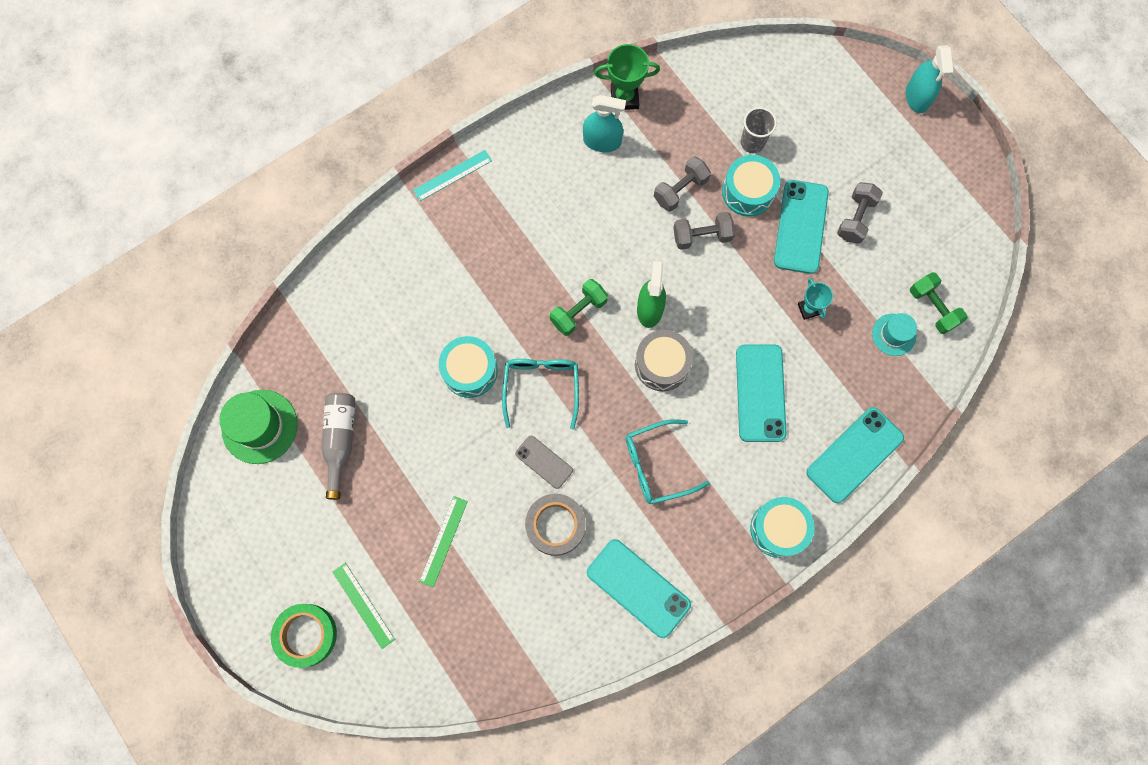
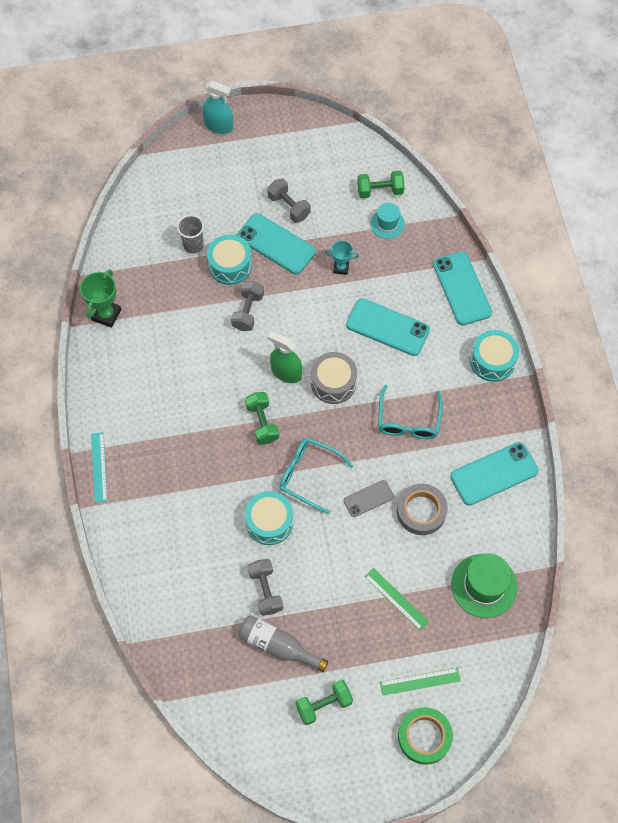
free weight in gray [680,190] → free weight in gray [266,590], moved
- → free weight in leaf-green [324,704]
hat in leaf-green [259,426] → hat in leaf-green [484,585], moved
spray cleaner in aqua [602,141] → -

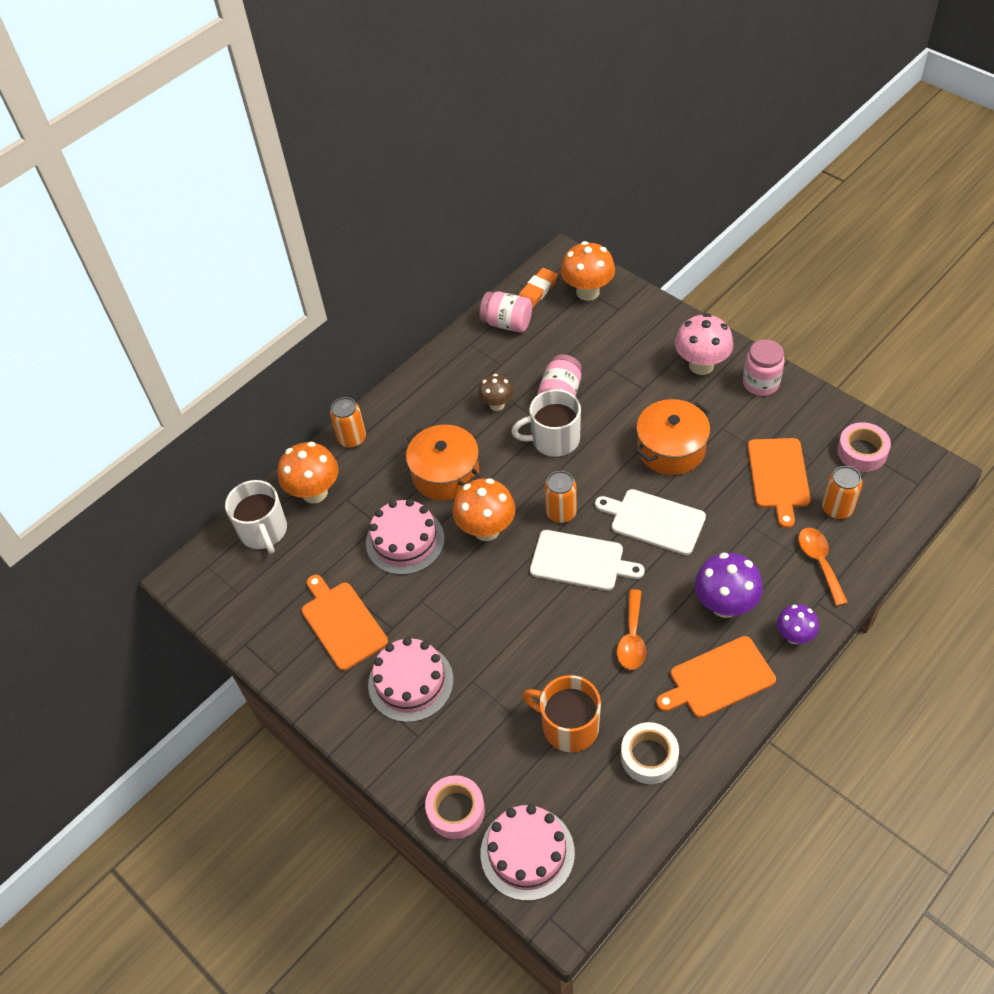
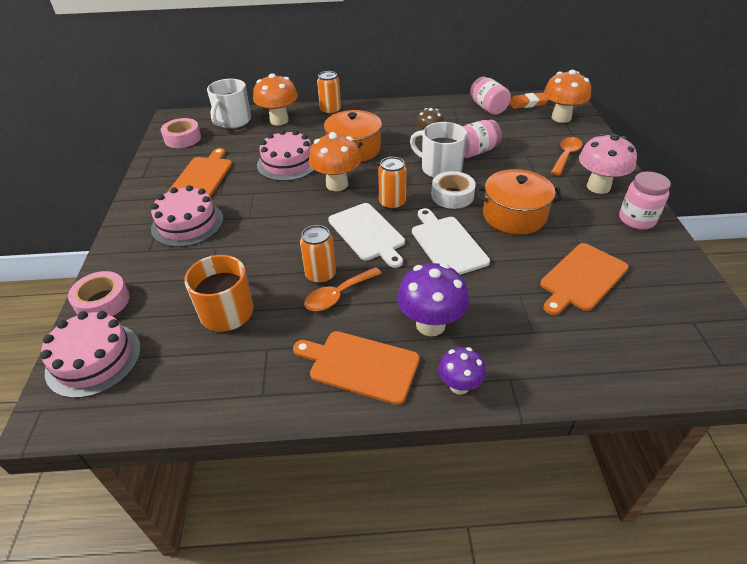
sticky tape in rose-pink [862,452] → sticky tape in rose-pink [182,138], moved
can in orange-coloured [837,509] → can in orange-coloured [320,275], moved
sticky tape in snow-white [649,757] → sticky tape in snow-white [452,195], moved
spoon in orange-coloured [819,562] → spoon in orange-coloured [566,155], moved

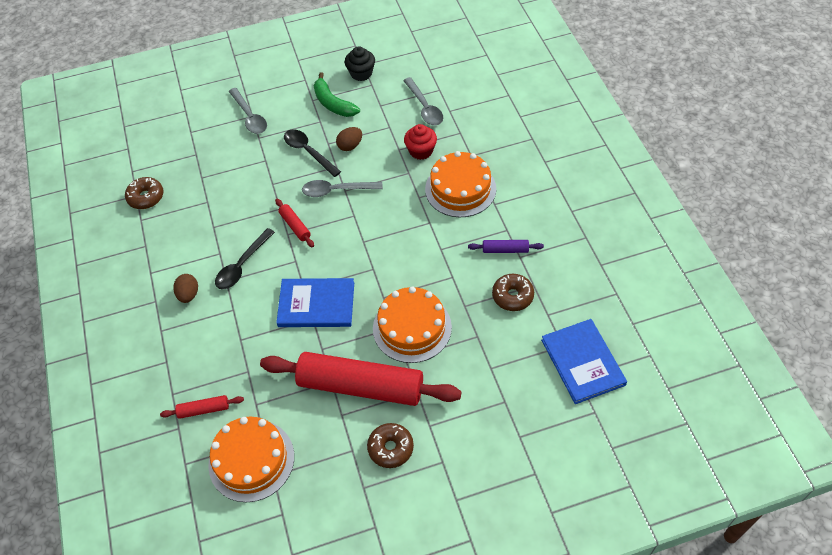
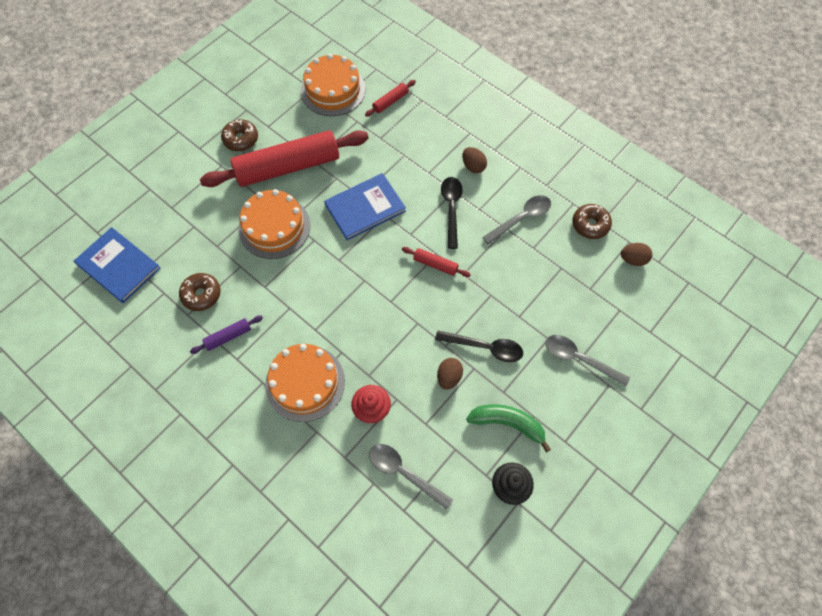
spoon in gray [336,190] → spoon in gray [521,218], moved
- → toy egg in brown [633,259]

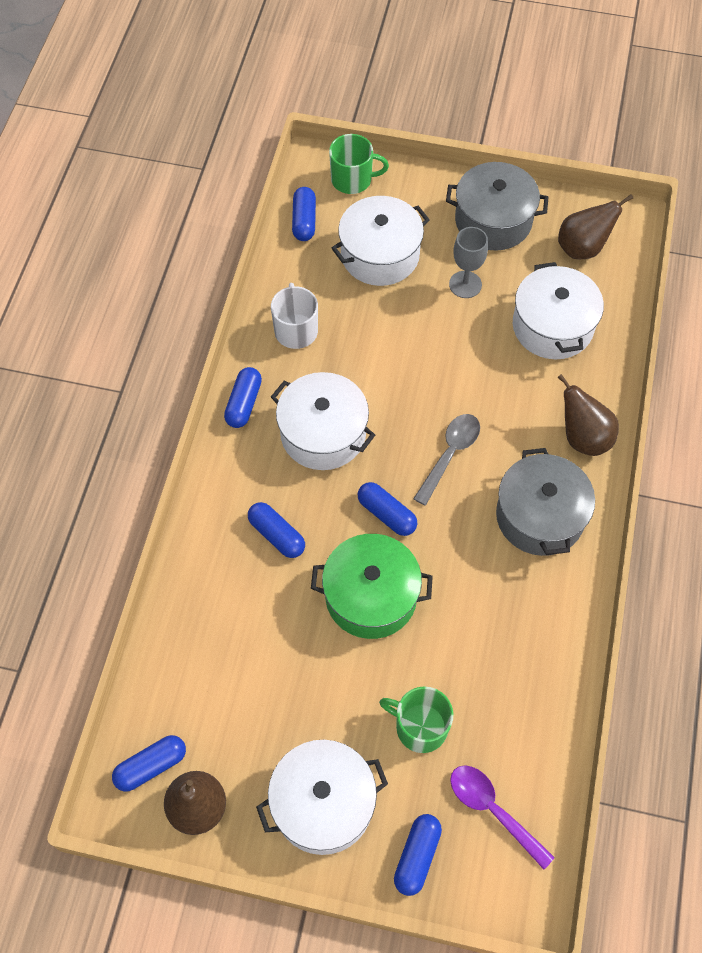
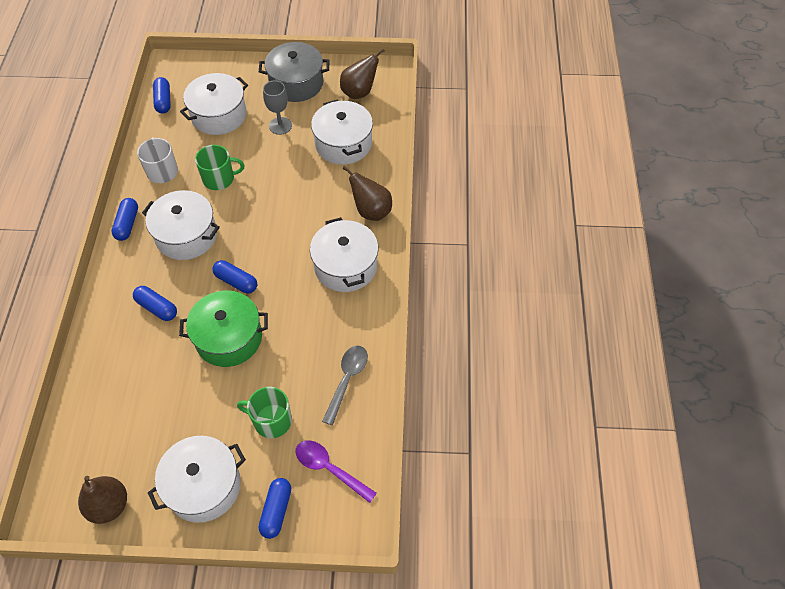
tea mug in leaf-green [352,179] → tea mug in leaf-green [219,179], moved
pot in gray [540,516] → pot in snow-white [345,266]
spoon in gray [450,454] → spoon in gray [347,380], moved
capsule in royal blue [151,766] → -

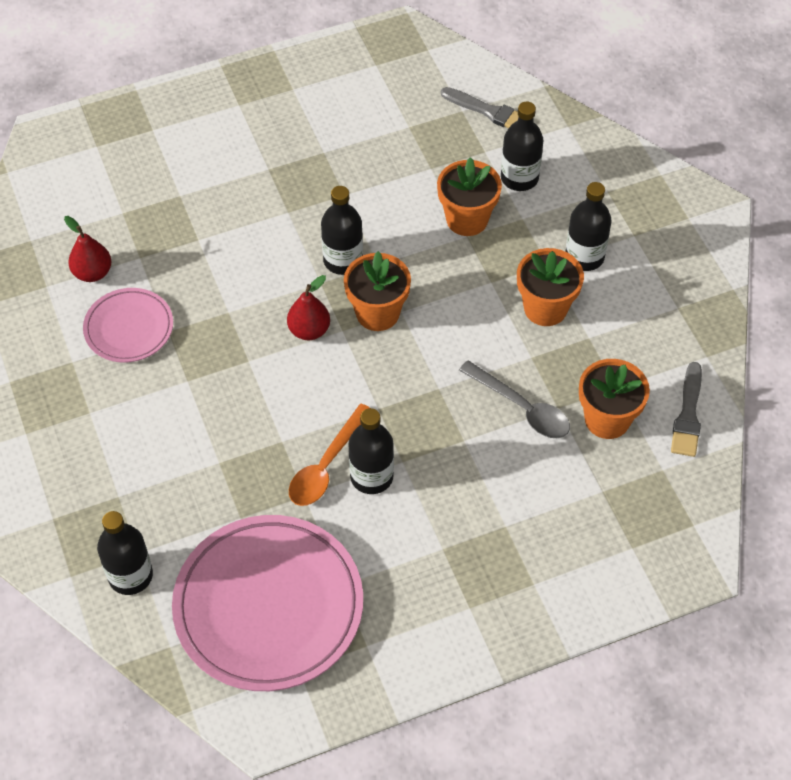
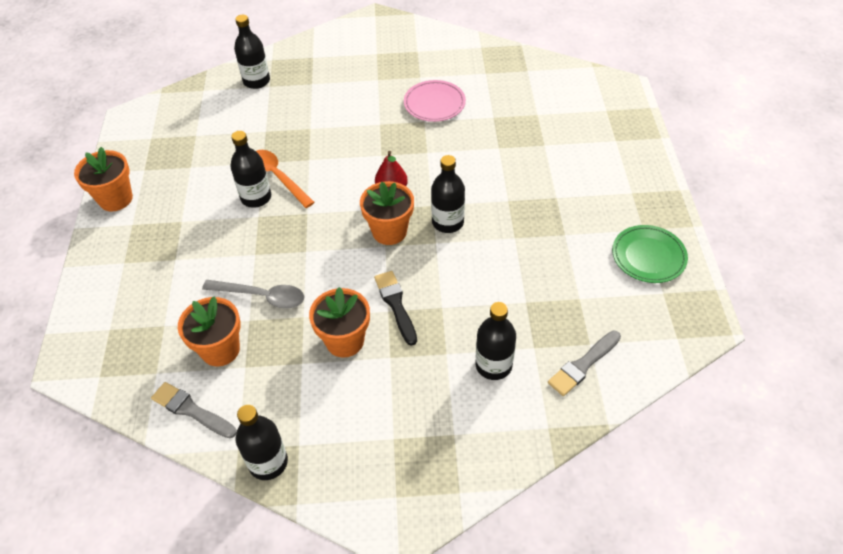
plant pot in orange-coloured [467,219] → plant pot in orange-coloured [116,199], moved
spoon in gray [521,408] → spoon in gray [262,296], 135 degrees counterclockwise
flask in black [584,257] → flask in black [268,462], moved
- → brush in black [396,304]
- → flat dish in leaf-green [648,256]
toy pear in crimson [92,273] → -
flat dish in rose-pink [268,606] → -

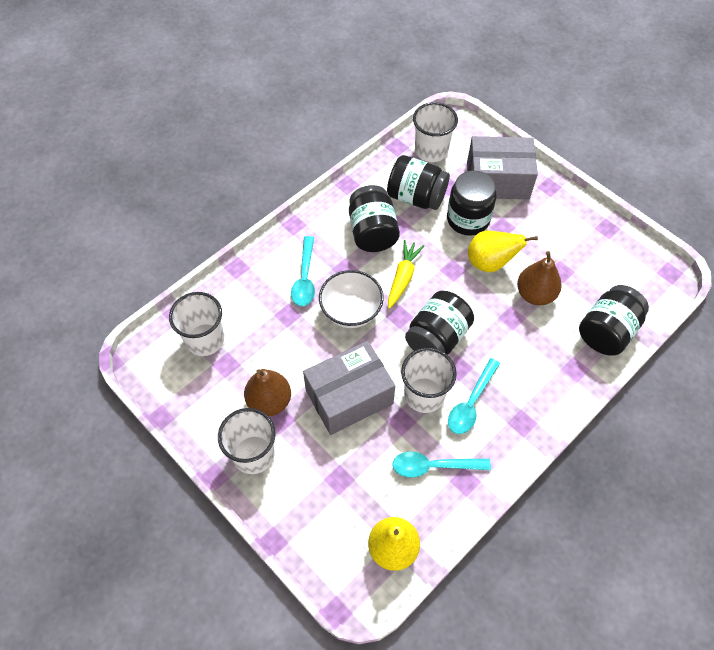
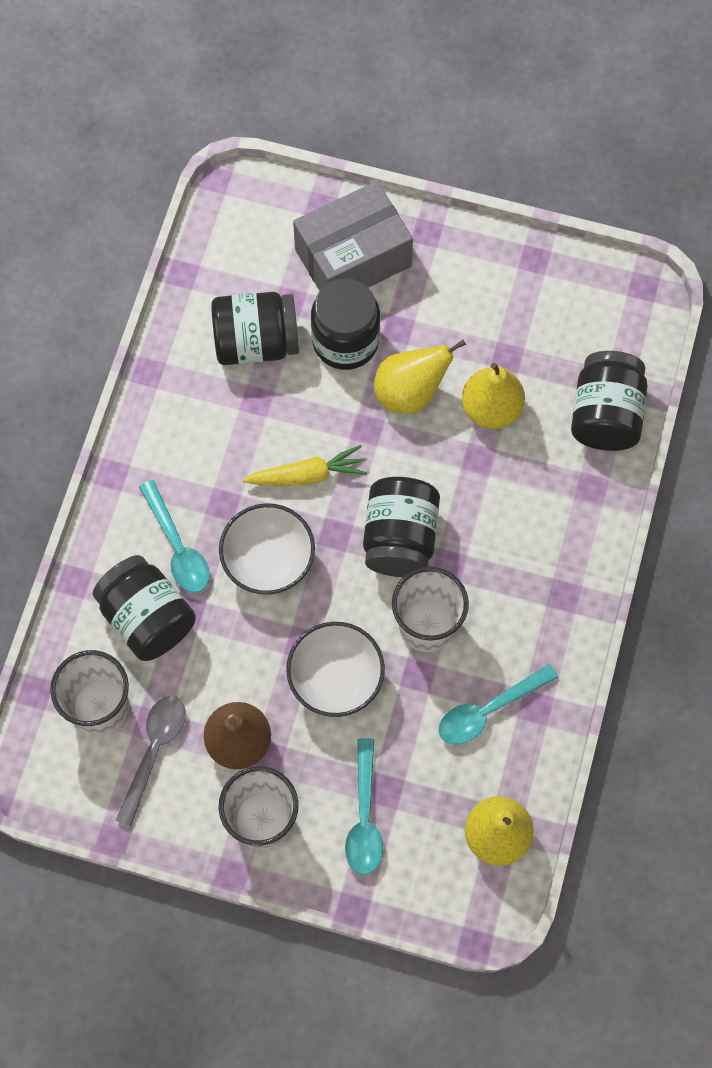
jar in black [372,232] → jar in black [148,618], moved
- → spoon in gray [154,751]
root vegetable in yellow [403,277] → root vegetable in yellow [308,475], 90 degrees clockwise
parcel in gray [349,397] → bowl in snow-white [336,679]
spoon in aqua [471,403] → spoon in aqua [364,817], moved
toy pear in brown [535,294] → toy pear in yellow [491,409]
tumbler in snow-white [431,151] → -

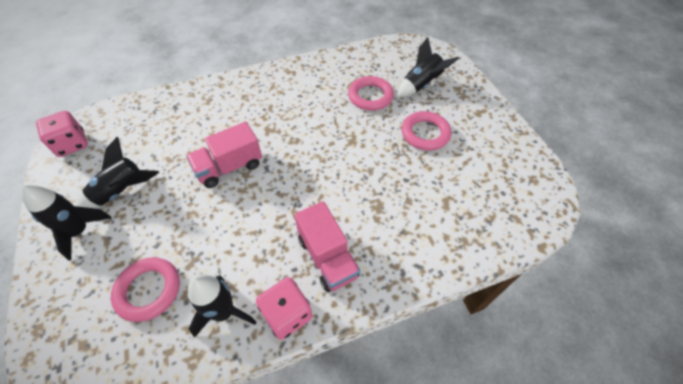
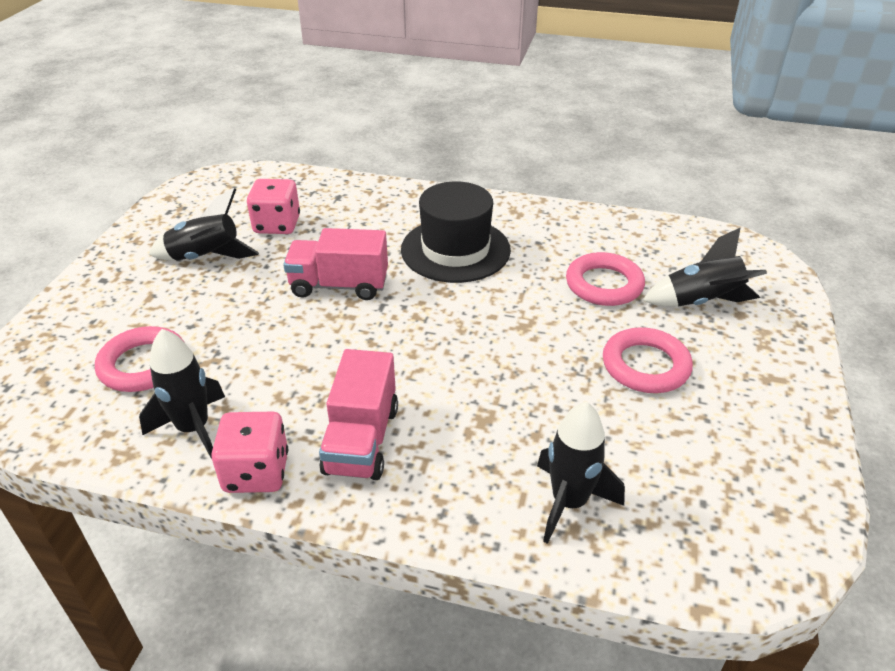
die in rose-pink [72,144] → die in rose-pink [277,225], moved
- → hat in black [455,250]
rocket in black [80,231] → rocket in black [569,502], moved

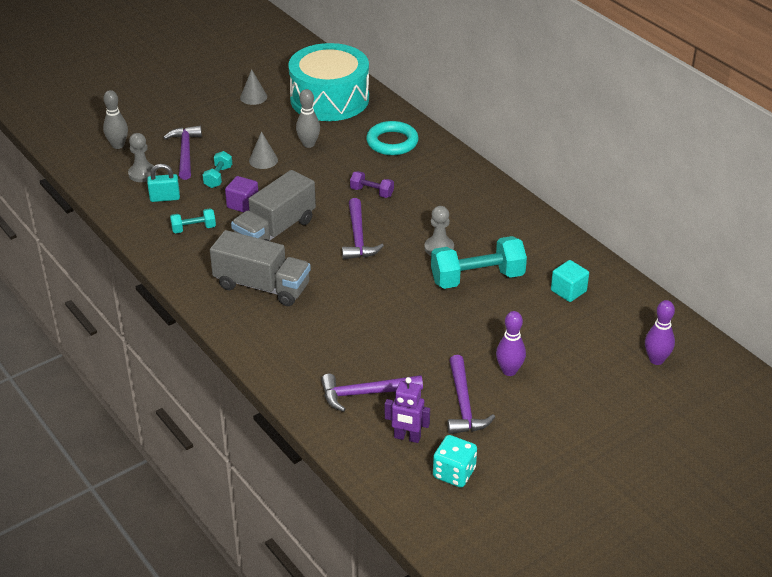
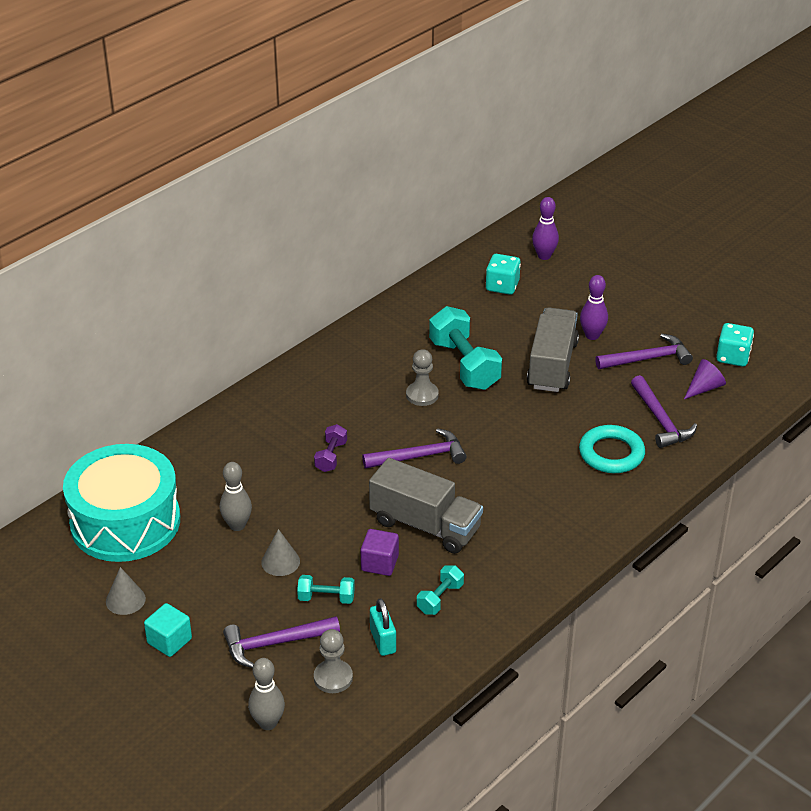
cube in aqua [568,291] → cube in aqua [169,641], moved
free weight in aqua [193,229] → free weight in aqua [440,598], 60 degrees clockwise
- → die in aqua [502,286]
truck in gray [262,286] → truck in gray [552,365], moved
ring in aqua [392,142] → ring in aqua [611,453], moved
toy robot in purple [407,437] → solid cone in purple [704,388]

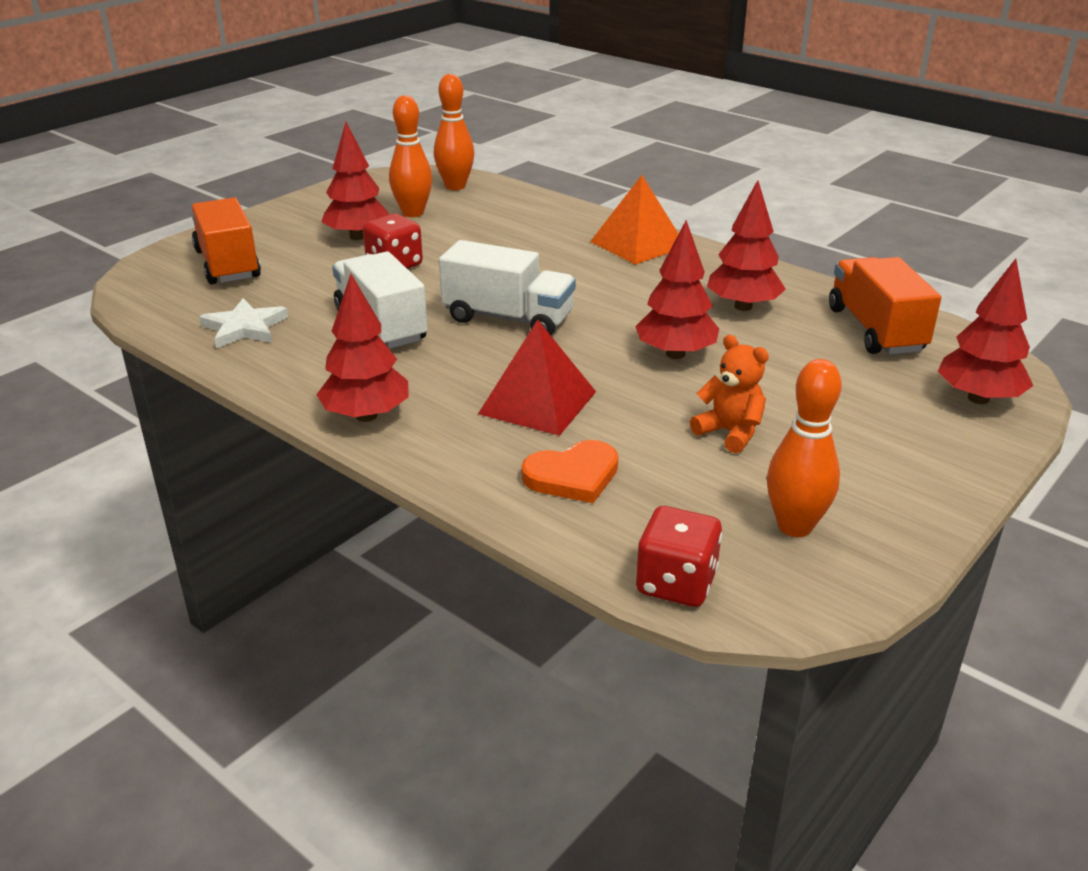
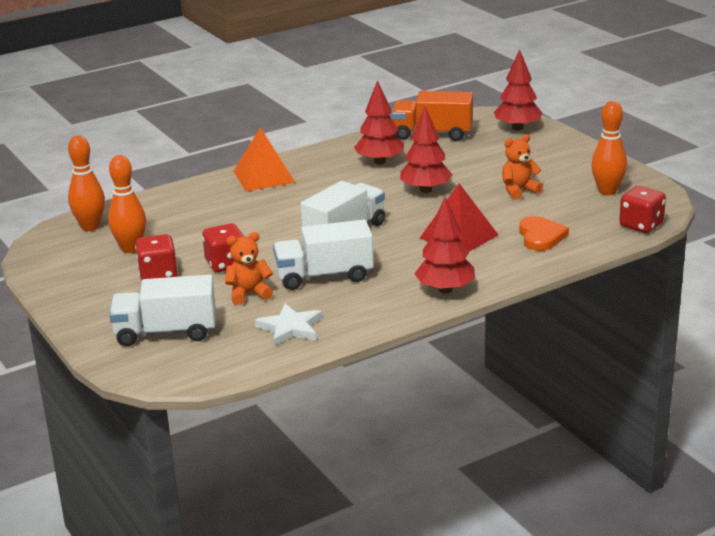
truck in orange-coloured [227,264] → truck in snow-white [166,333]
tree in crimson [357,237] → die in crimson [158,275]
- → teddy bear in orange-coloured [249,294]

